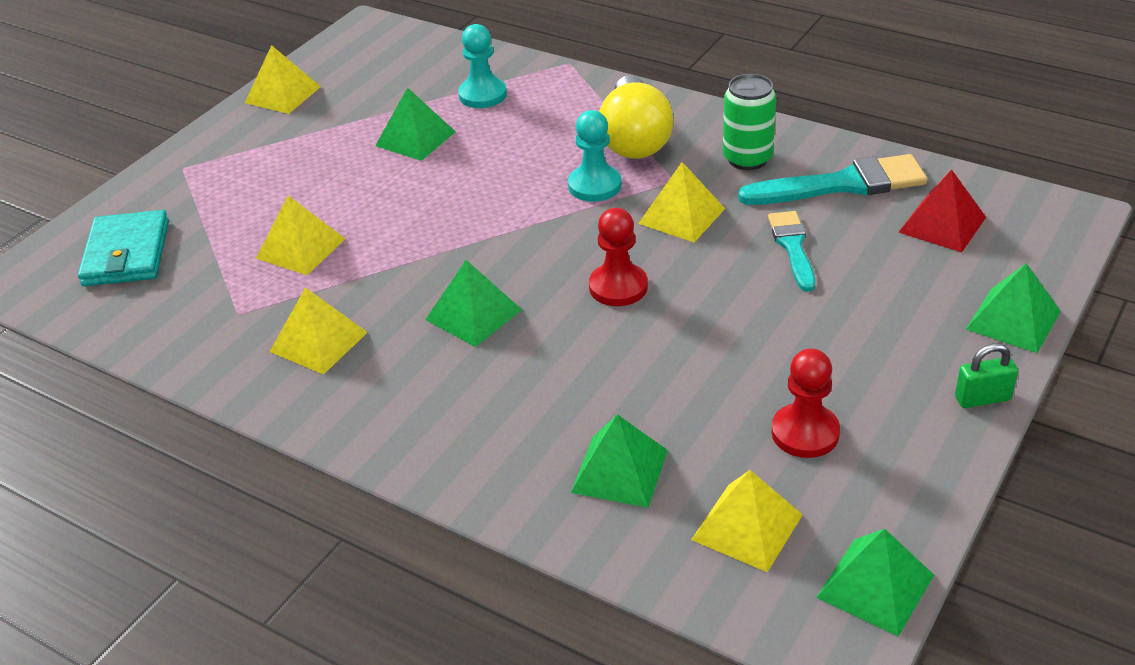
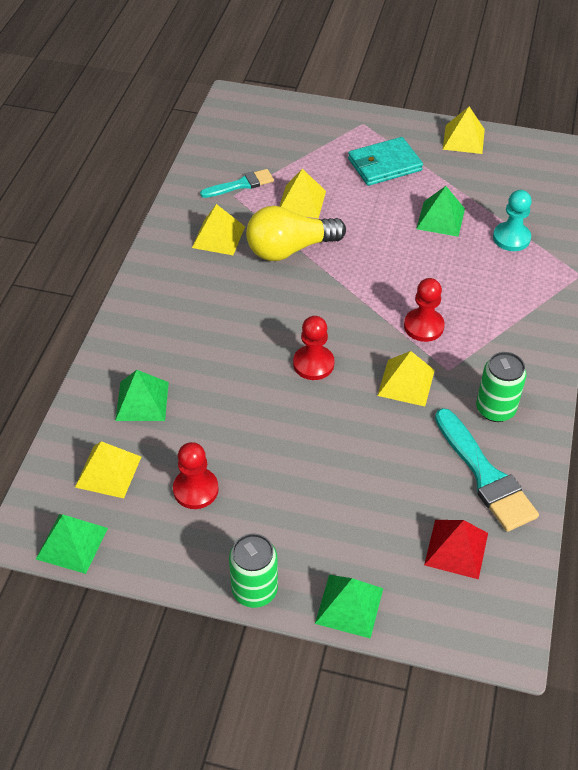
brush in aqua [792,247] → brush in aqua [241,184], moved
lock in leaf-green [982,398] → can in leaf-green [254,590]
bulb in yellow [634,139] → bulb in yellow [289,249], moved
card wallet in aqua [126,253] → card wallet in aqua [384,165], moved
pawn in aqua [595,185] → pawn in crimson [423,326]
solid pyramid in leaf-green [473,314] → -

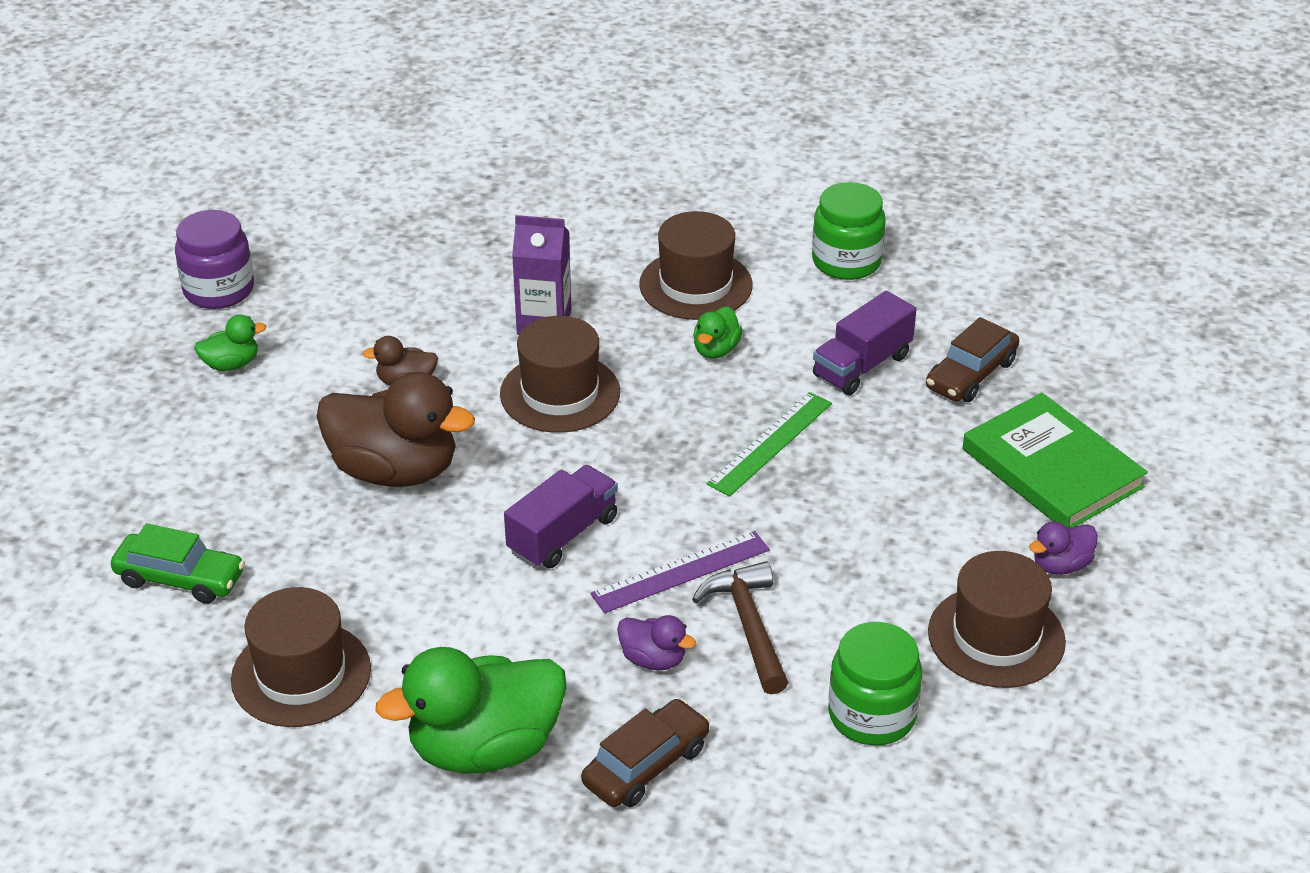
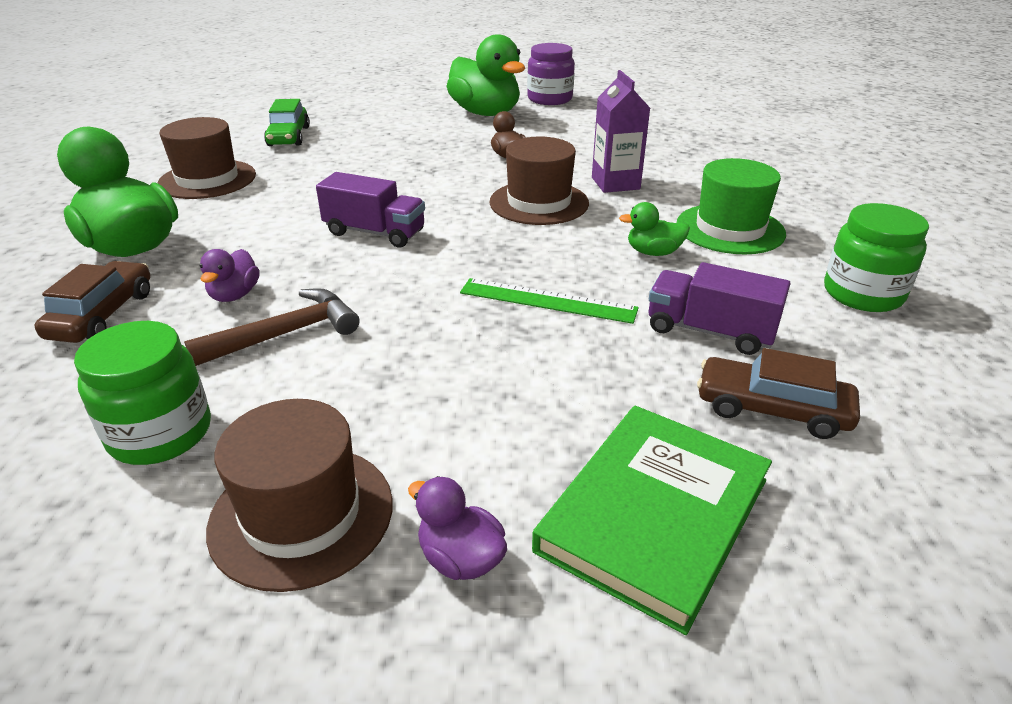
car in brown [646,765] → car in brown [102,315], 105 degrees counterclockwise
rubber duck in leaf-green [231,364] → rubber duck in leaf-green [485,113], x2.15
hat in brown [695,285] → hat in leaf-green [730,229]
rubber duck in brown [395,470] → -
straightedge in purple [681,572] → -

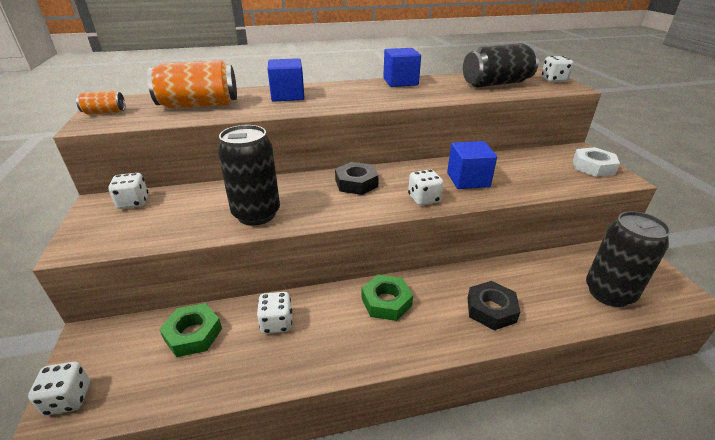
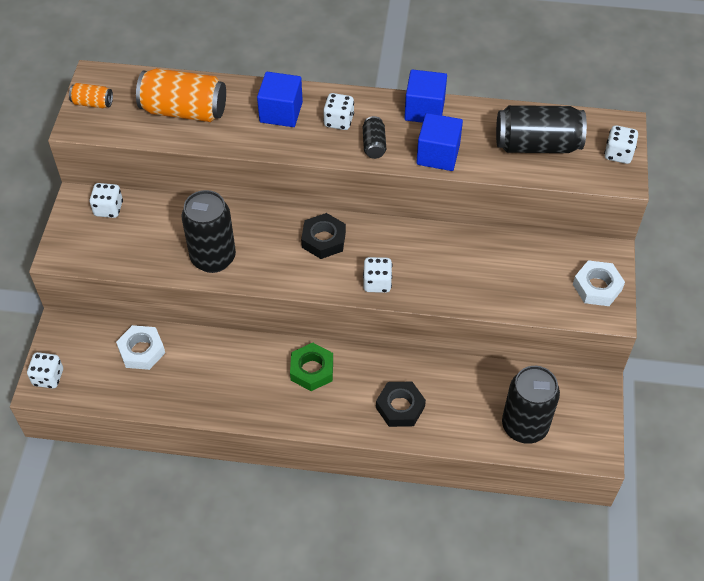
nut in leaf-green [193,334] → nut in snow-white [141,351]
die in snow-white [276,323] → die in snow-white [338,121], moved
- → can in black [374,145]
cube in royal blue [468,180] → cube in royal blue [438,154], moved

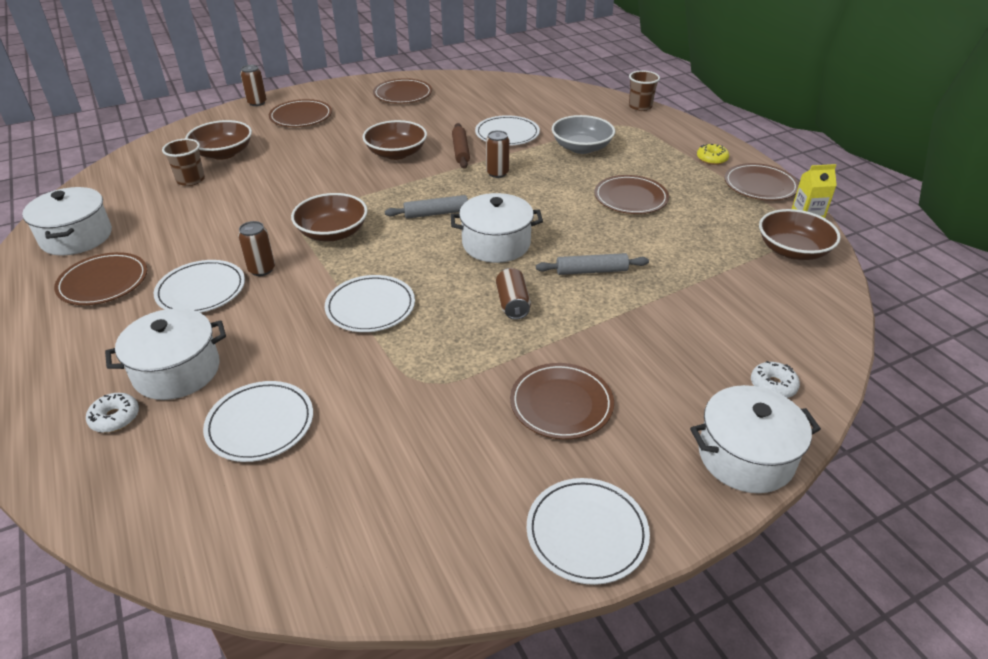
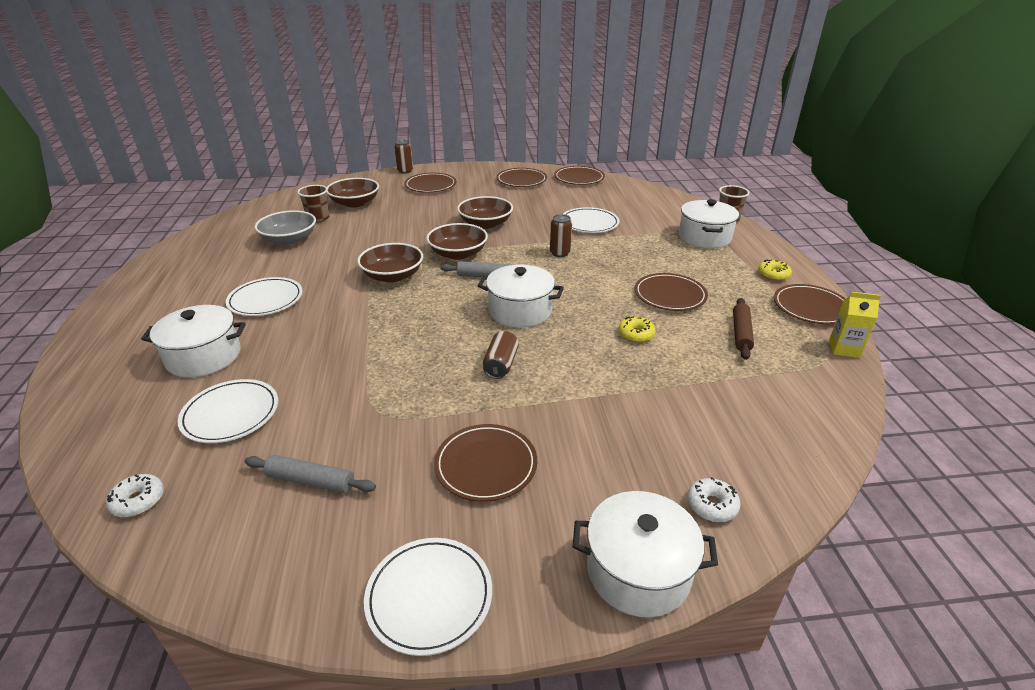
donut in snow-white [115,418] → donut in snow-white [138,501], moved
pastry roller in gray [591,271] → pastry roller in gray [311,481], moved
bowl in gray [581,148] → bowl in gray [289,239], moved
bowl in brown [792,250] → bowl in brown [458,254], moved
flat dish in brown [103,282] → flat dish in brown [579,178], moved
- → donut in yellow [636,334]
pot in snow-white [76,237] → pot in snow-white [704,237], moved
pastry roller in brown [460,151] → pastry roller in brown [741,333], moved
can in brown [261,269] → -
flat dish in snow-white [370,307] → -

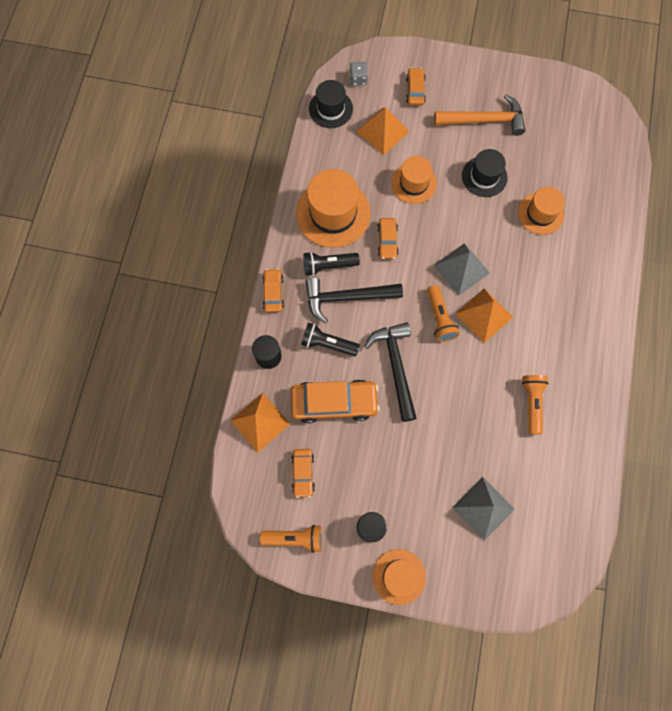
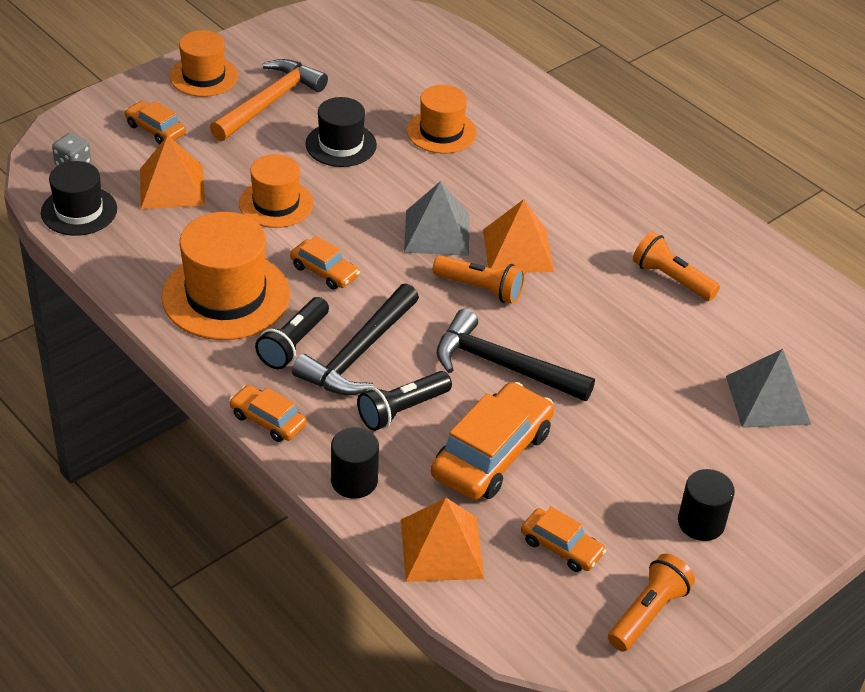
hat in orange-coloured [399,576] → hat in orange-coloured [203,76], moved

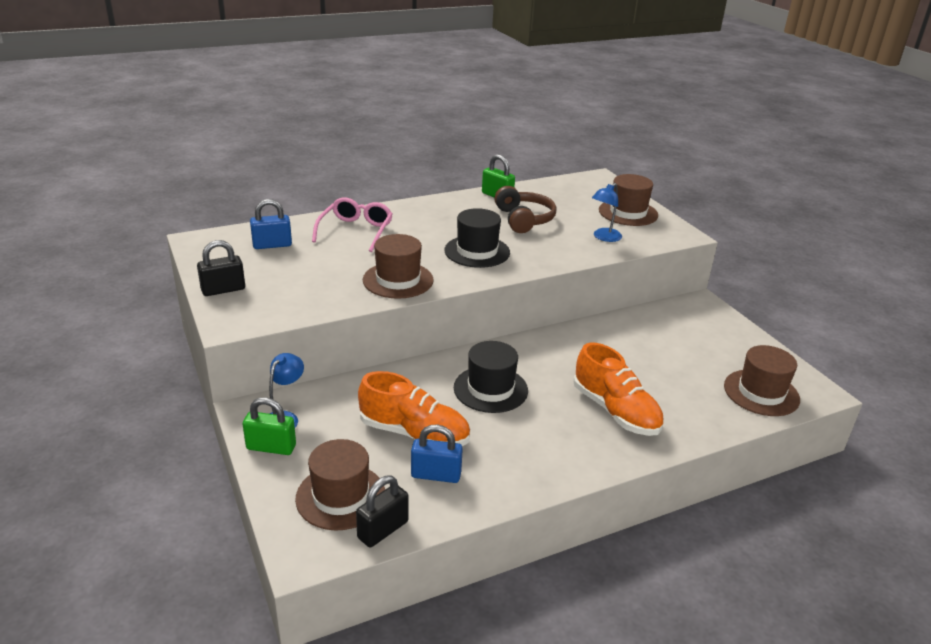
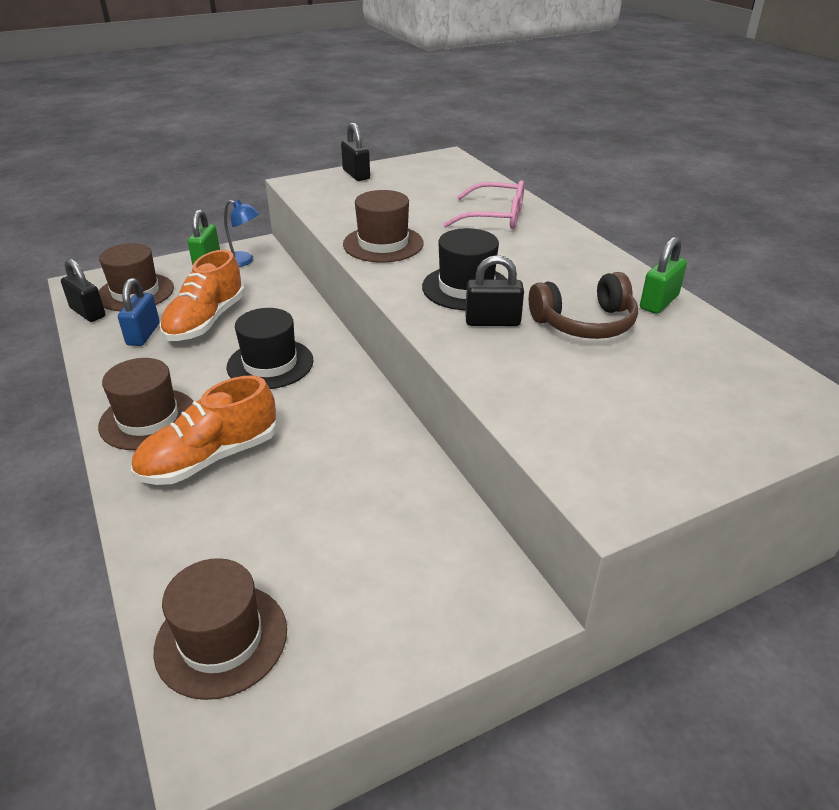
hat in brown [628,213] → hat in brown [148,419], moved
- → lock in black [492,321]
lock in royal blue [272,245] → -
desk lamp in royal blue [604,237] → -

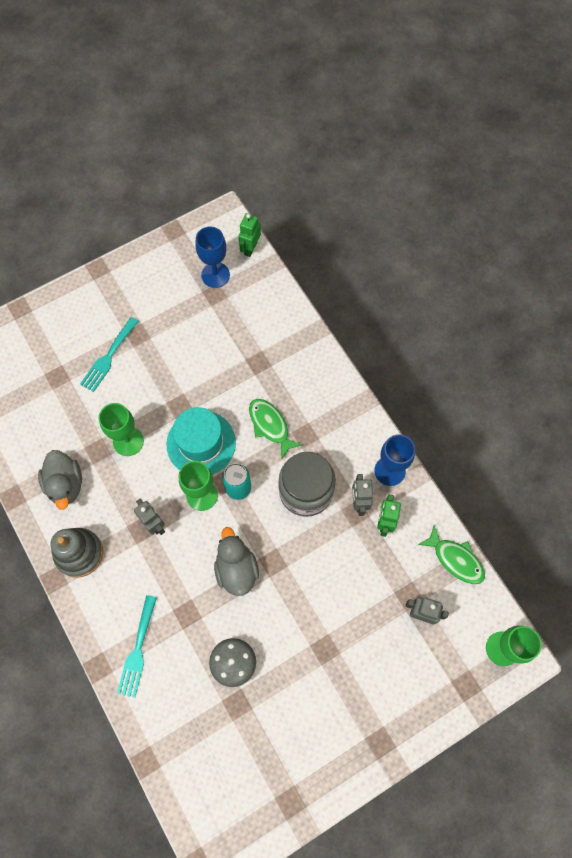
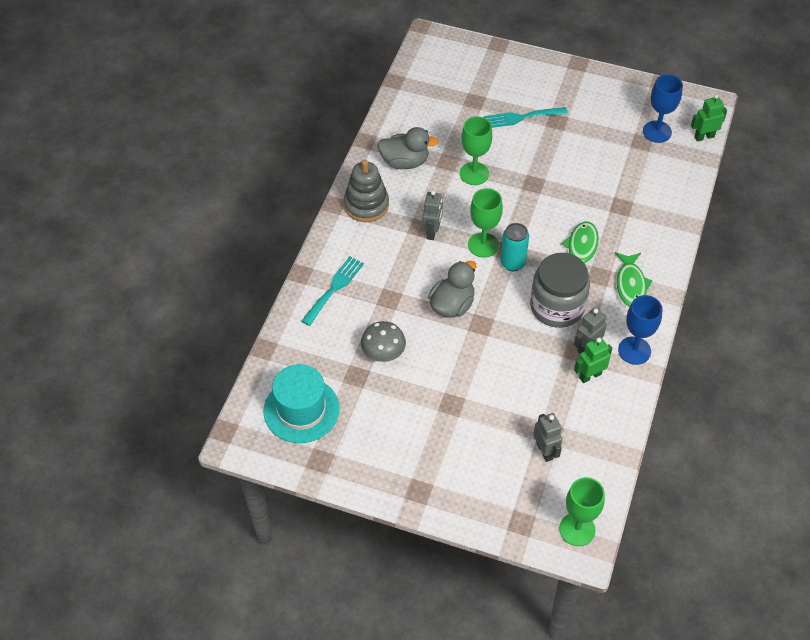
hat in aqua [201,443] → hat in aqua [301,410], moved
dinner fork in aqua [137,650] → dinner fork in aqua [334,288], 150 degrees clockwise
rubber duck in gray [65,484] → rubber duck in gray [405,162], 120 degrees counterclockwise
fish in leaf-green [455,559] → fish in leaf-green [631,285], moved

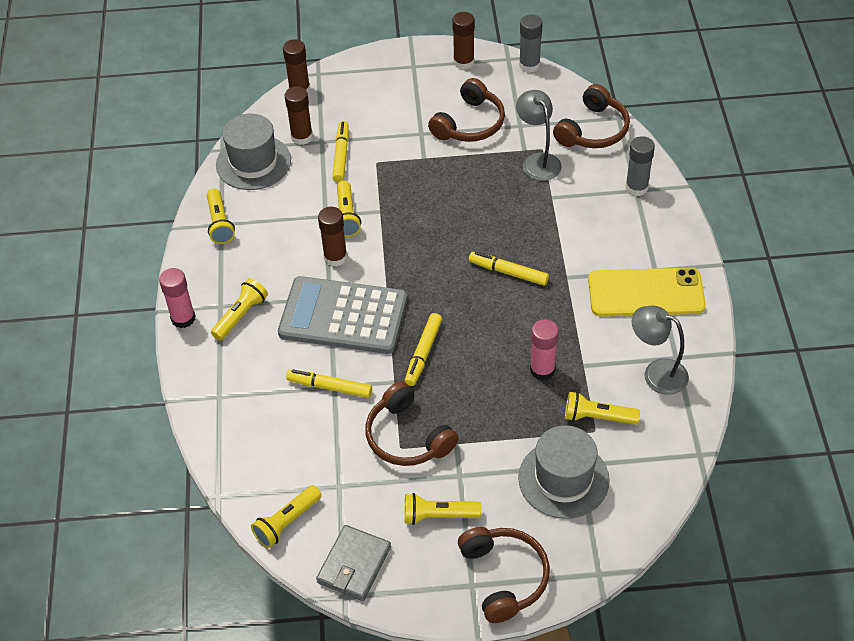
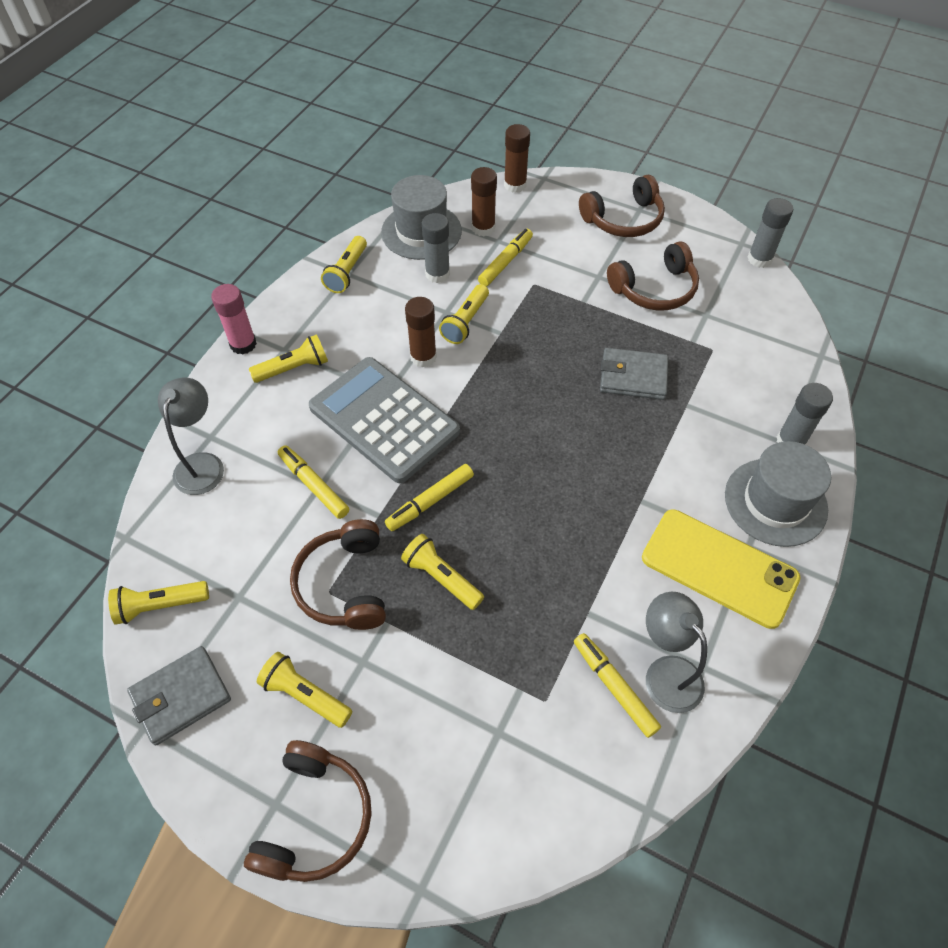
desk lamp in gray [538,161] → desk lamp in gray [202,464], moved
flashlight in yellow [597,417] → flashlight in yellow [441,578], moved
- → glue stick in gray [437,274]
marker pen in yellow [509,272] → marker pen in yellow [614,687], moved
over-ear headphones in brown [593,130] → over-ear headphones in brown [624,219], moved
- → card wallet in gray [633,376]
hat in gray [563,479] → hat in gray [775,502], moved
glue stick in brown [463,62] → -
glue stick in rose-pink [542,370] → -

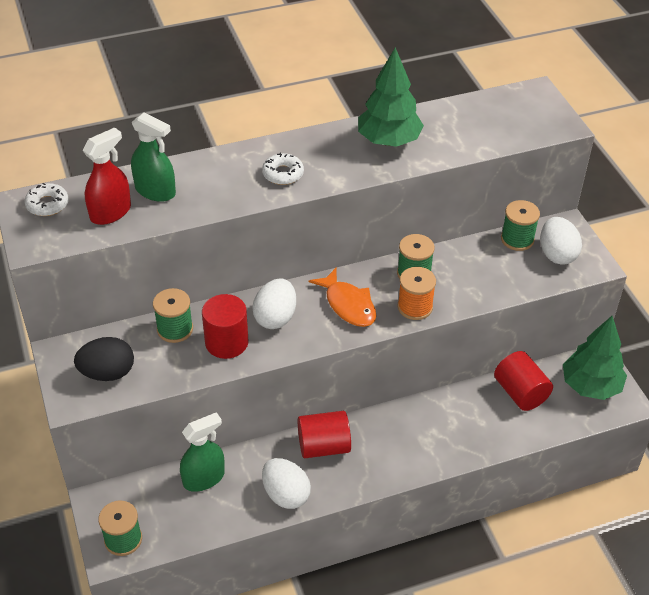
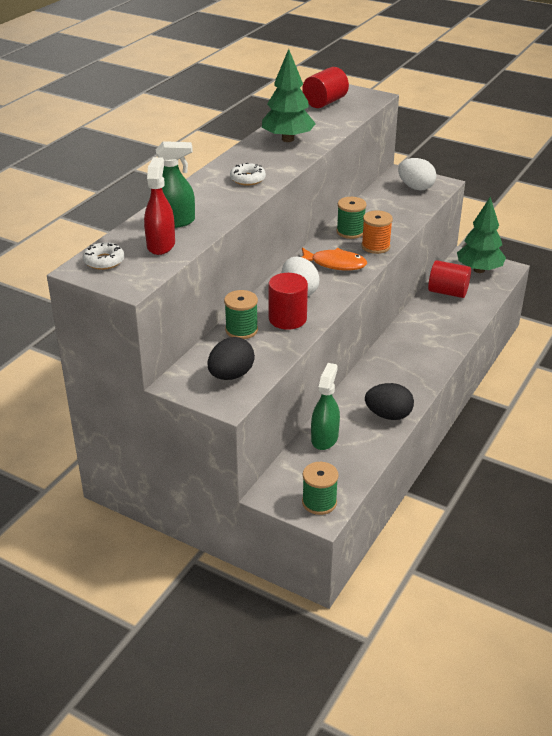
solid cylinder in crimson [323,446] → solid cylinder in crimson [325,102], moved
toy egg in snow-white [286,494] → toy egg in black [388,415]
spool in leaf-green [517,239] → -

